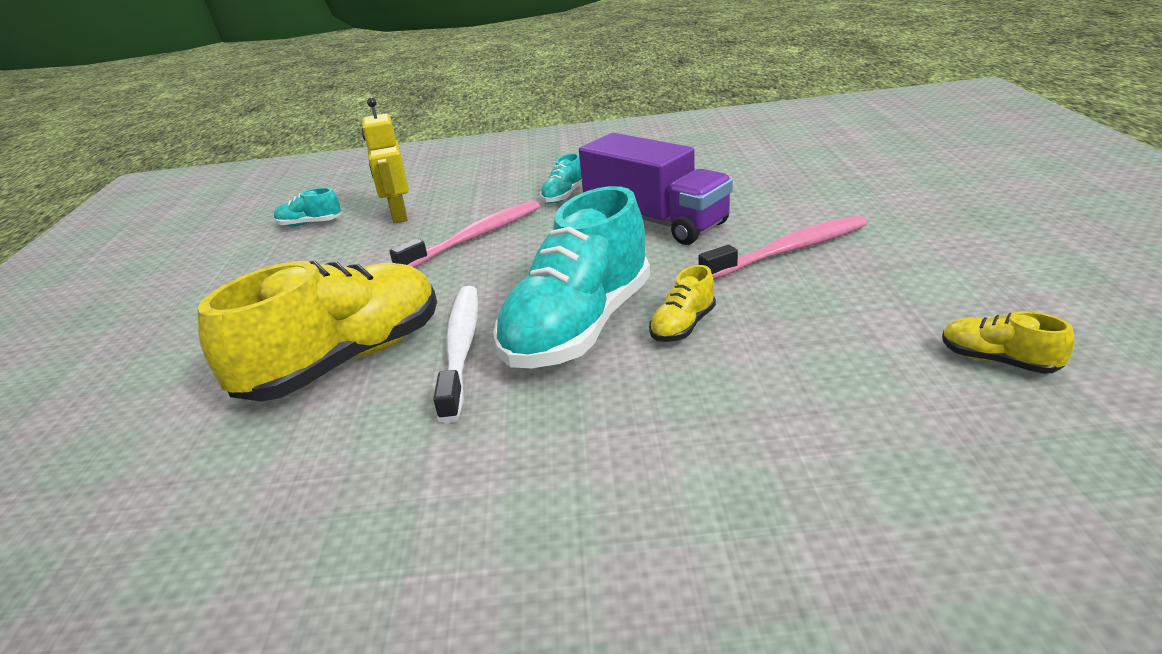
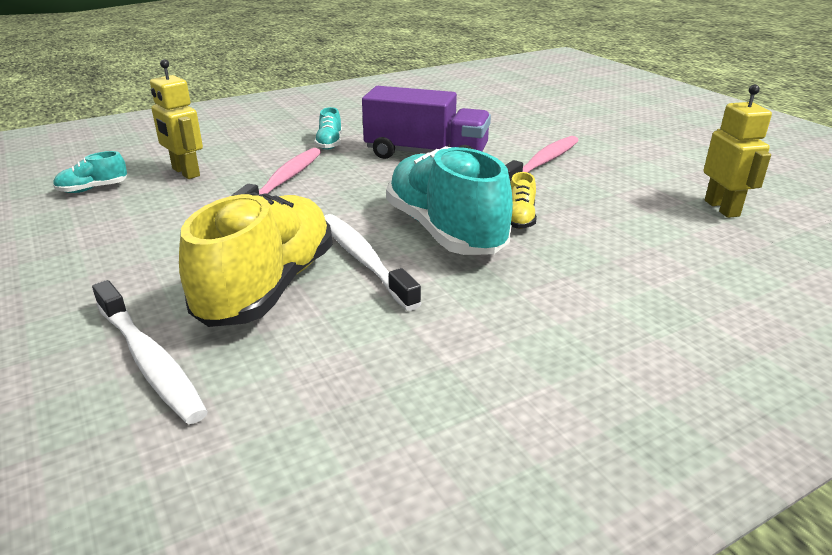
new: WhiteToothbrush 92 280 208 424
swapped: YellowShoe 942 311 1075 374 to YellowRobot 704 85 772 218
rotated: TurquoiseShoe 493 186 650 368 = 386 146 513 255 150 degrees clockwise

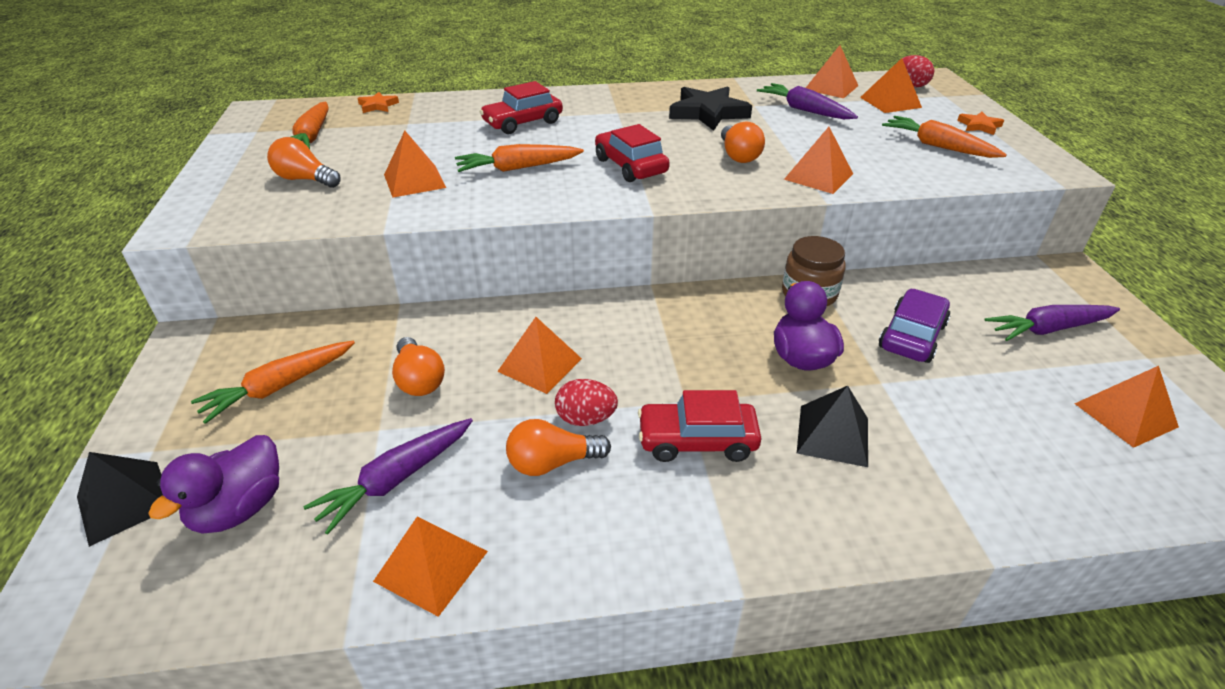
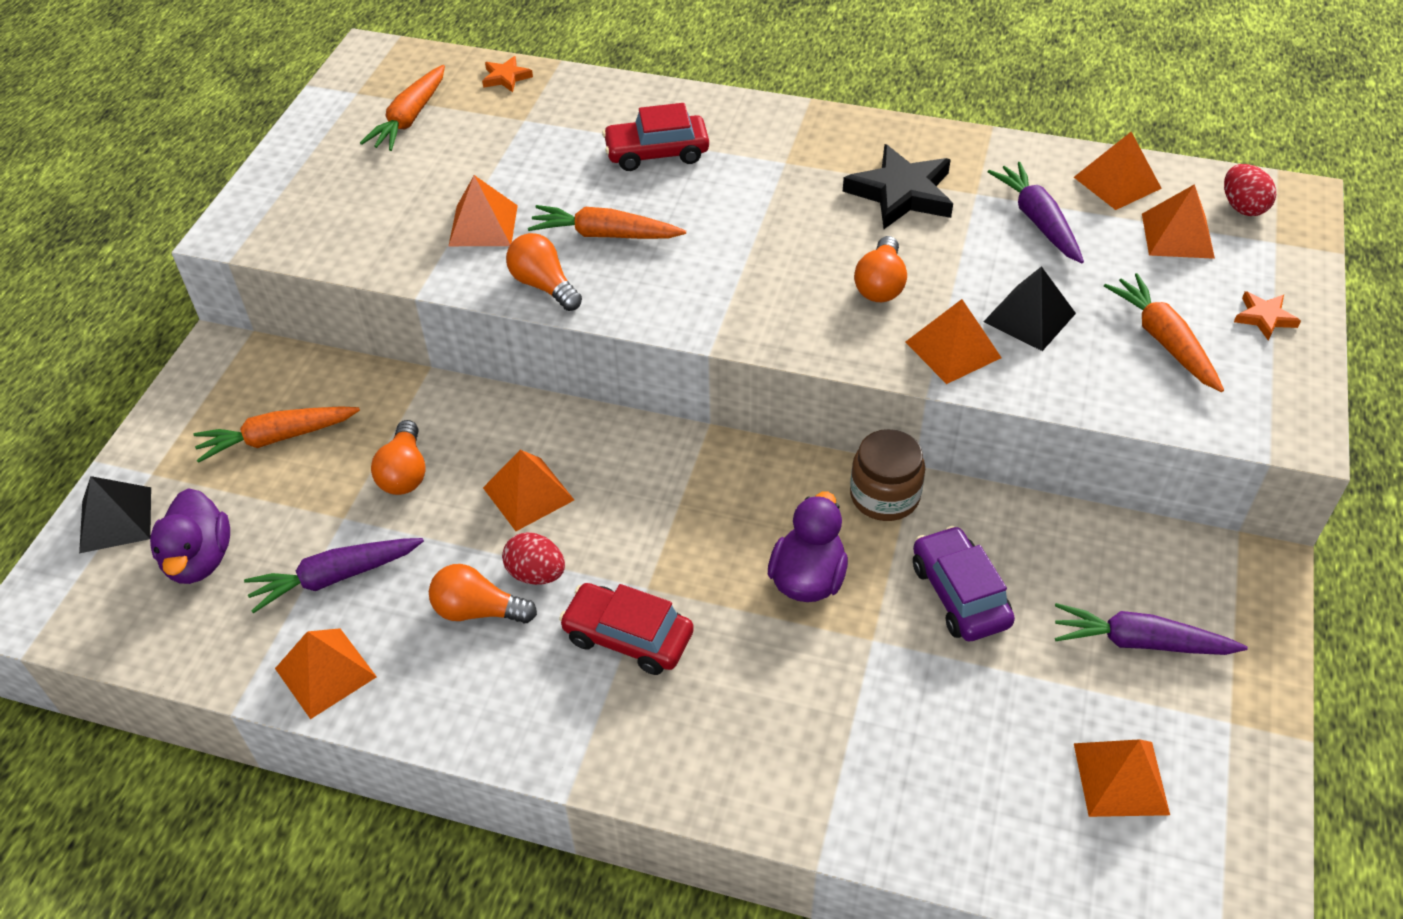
gone: RedCar 595 124 670 182
shifted: OrangeLightBulb 267 137 340 188 to 506 233 582 311; BlackPyramid 797 386 868 467 to 983 266 1076 351
rotated: PurpleDuck 148 435 279 534 = 150 488 230 584 60 degrees counterclockwise; PurpleCar 879 289 950 363 = 913 526 1015 641 75 degrees counterclockwise

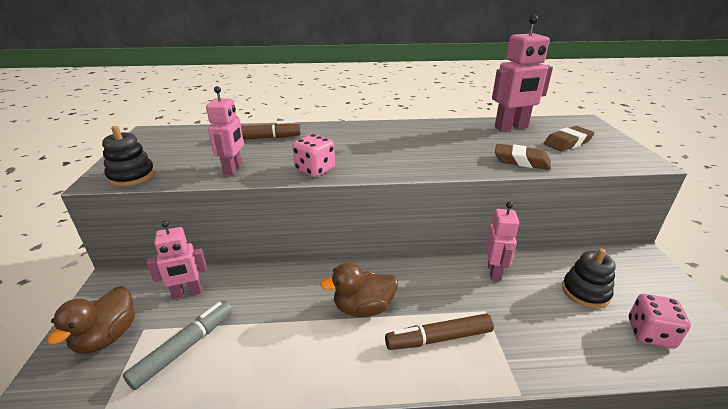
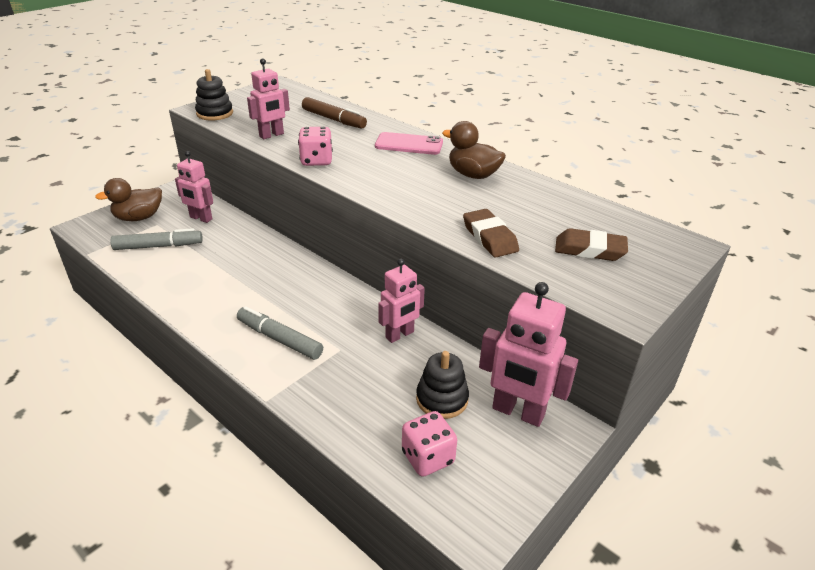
new: PinkPhone 375 132 443 155
shifted: BrownDuck 320 262 398 317 to 442 121 506 179; PinkRobot 492 15 553 131 to 479 282 578 427
repainted: BrownMarker 385 314 494 350 to GreyMarker 237 306 323 360

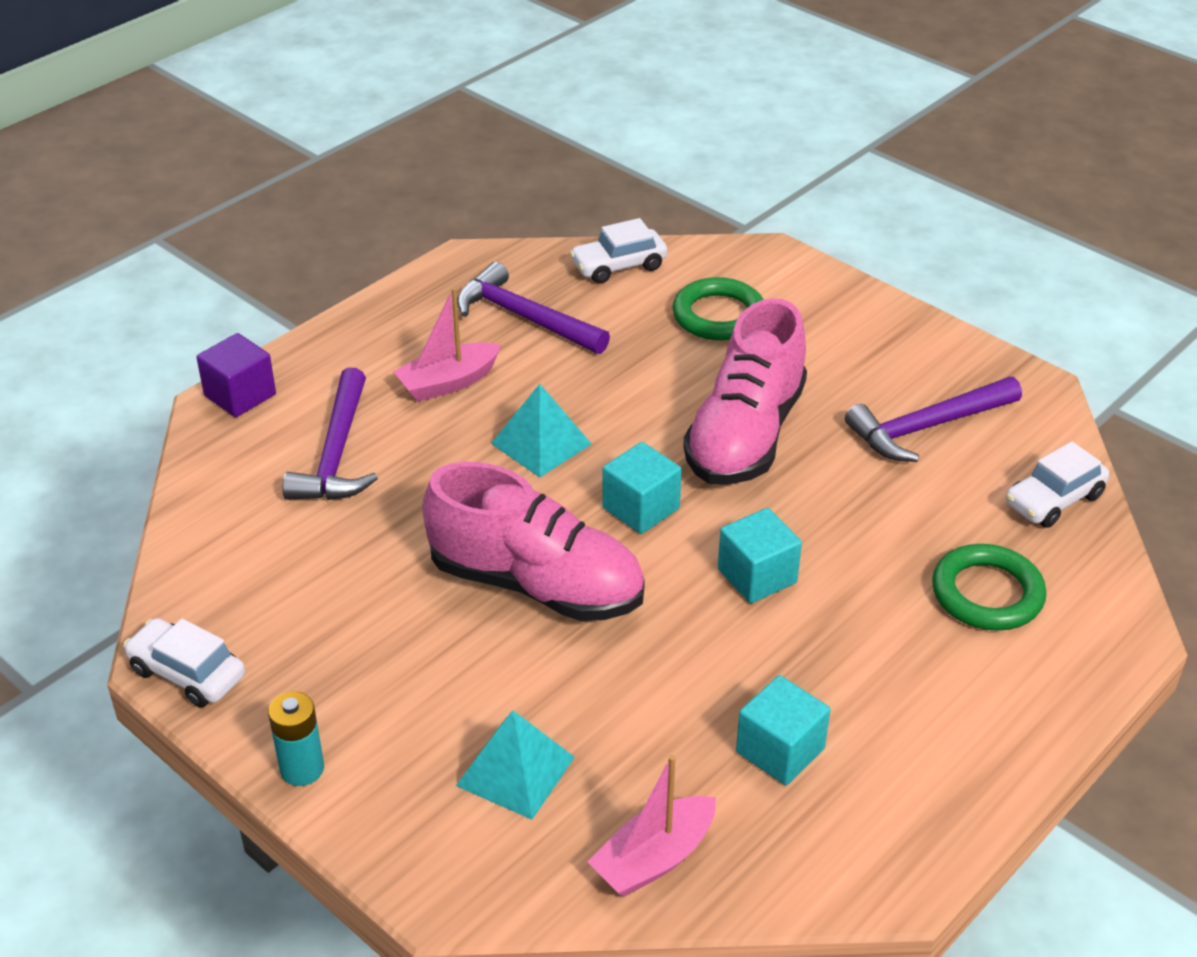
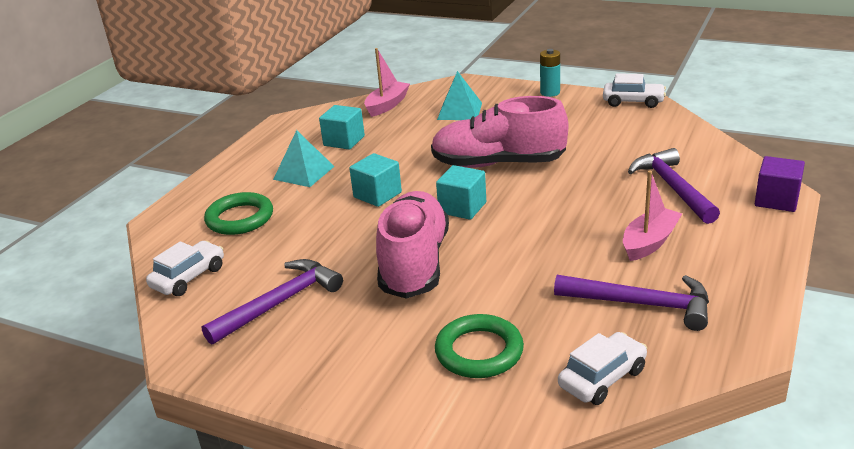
shifted: TurquoisePyramid 491 384 592 478 to 273 130 335 187

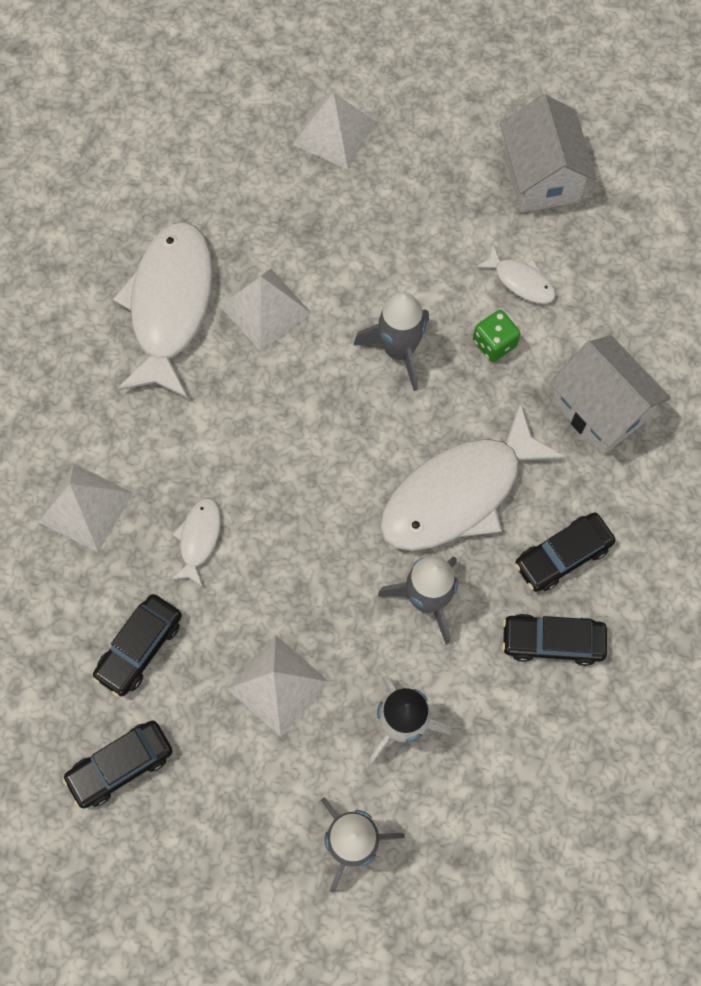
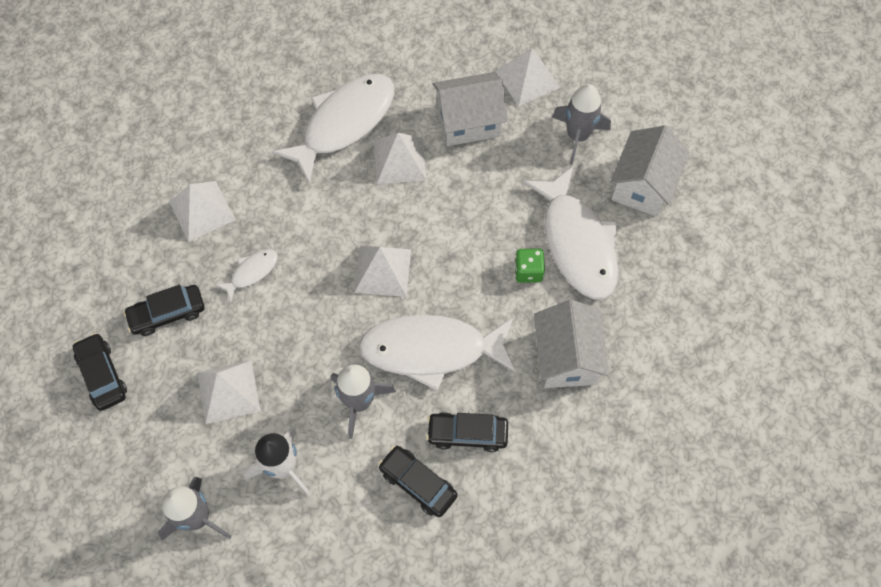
new: WhitePyramid 354 246 411 297; WhiteHouse 433 72 508 146
shifted: GreyRocket 354 292 429 391 to 552 84 611 165
rotated: BlackCar 62 721 172 808 = 73 333 127 411 60 degrees clockwise
scaled: WhiteFish 475 246 556 304 = 523 167 618 300 x2.23

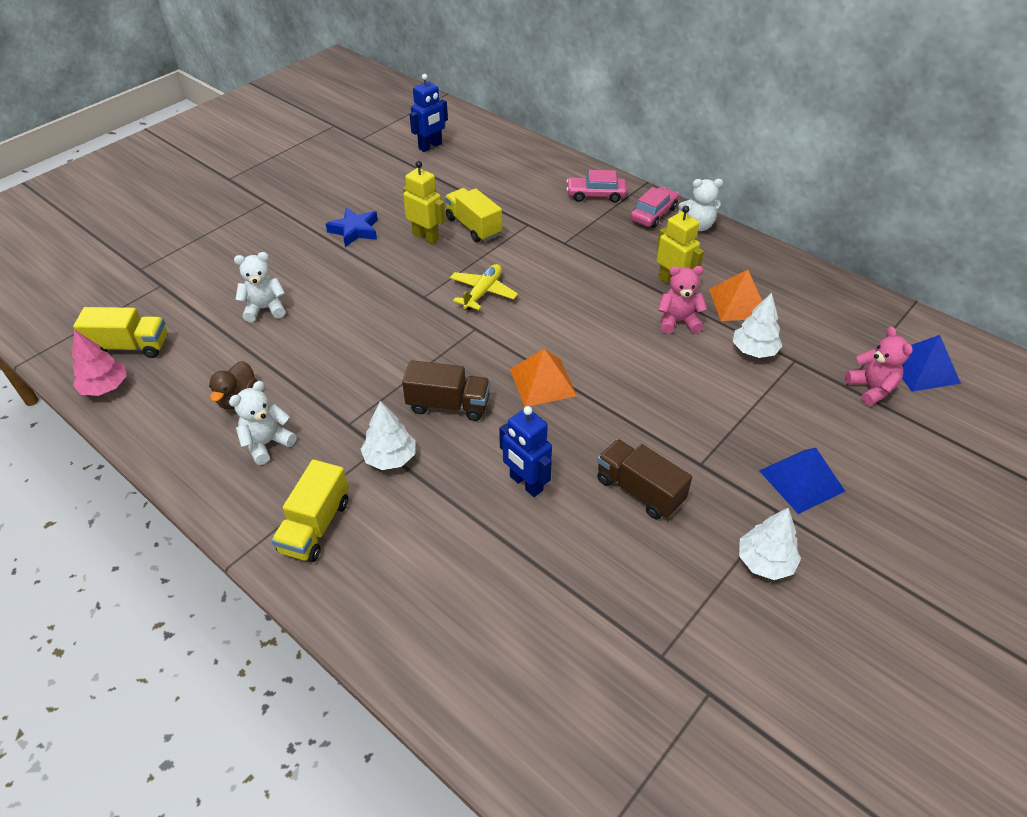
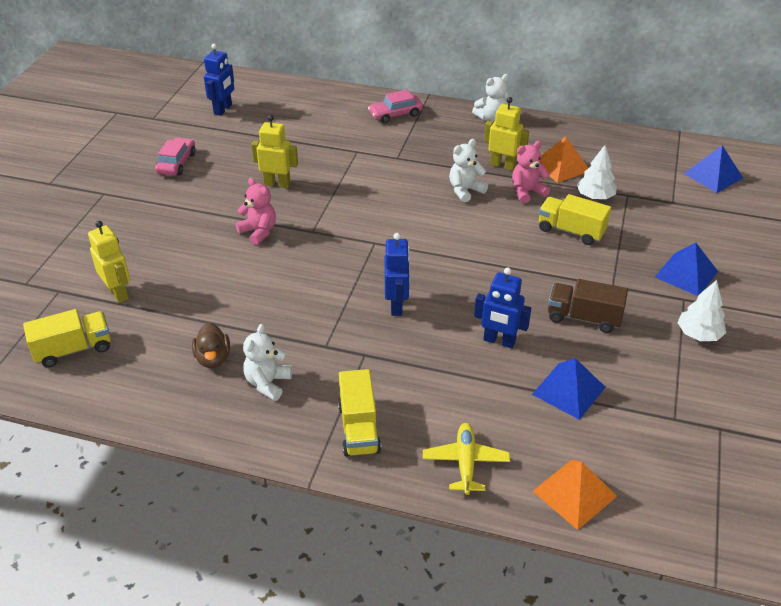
gone: PinkTree 72 329 127 396; BlueStar 326 207 378 247; WhiteTree 361 401 415 470
new: YellowRobot 88 221 130 303; BluePyramid 532 358 605 420
shifted: PinkCar 630 187 679 228 to 155 137 196 176; PinkTeddyBear 845 327 913 406 to 235 178 276 245; YellowPlane 450 264 518 310 to 423 423 510 495; WhiteTeddyBear 234 252 285 322 to 449 139 488 203; OrangePyramid 510 348 577 407 to 533 460 617 530; YellowTruck 445 188 502 242 to 539 194 611 245
swapped: BrownTruck 402 360 490 421 to BlueRobot 385 233 410 316

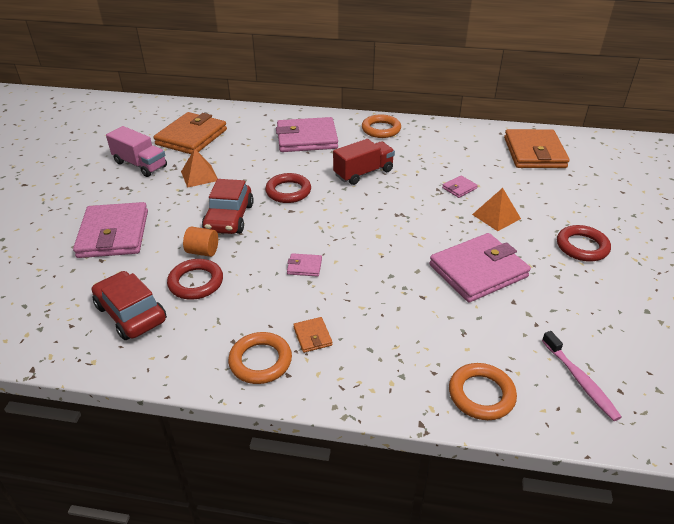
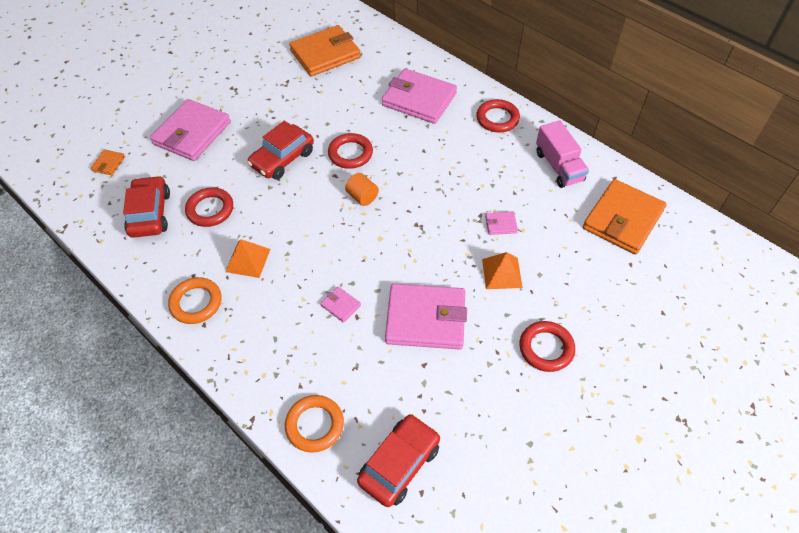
gone: RedTruck 333 139 395 185
shifted: OrangeWallet 293 317 332 353 to 91 149 125 175; OrangePyramid 181 149 218 188 to 225 239 270 278; PinkWallet 287 253 322 277 to 320 286 361 323; OrangeCylinder 183 227 218 257 to 345 173 379 206; PinkTruck 106 126 167 177 to 536 120 589 188
swapped: PinkToothbrush 542 331 622 421 to RedCar 357 414 440 507
repainted: OrangeRing 362 114 401 138 to RedRing 476 99 520 133

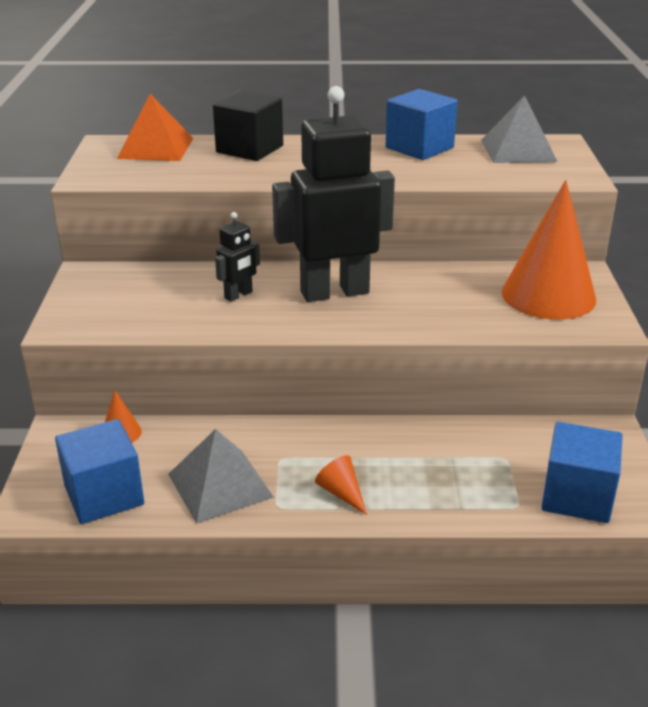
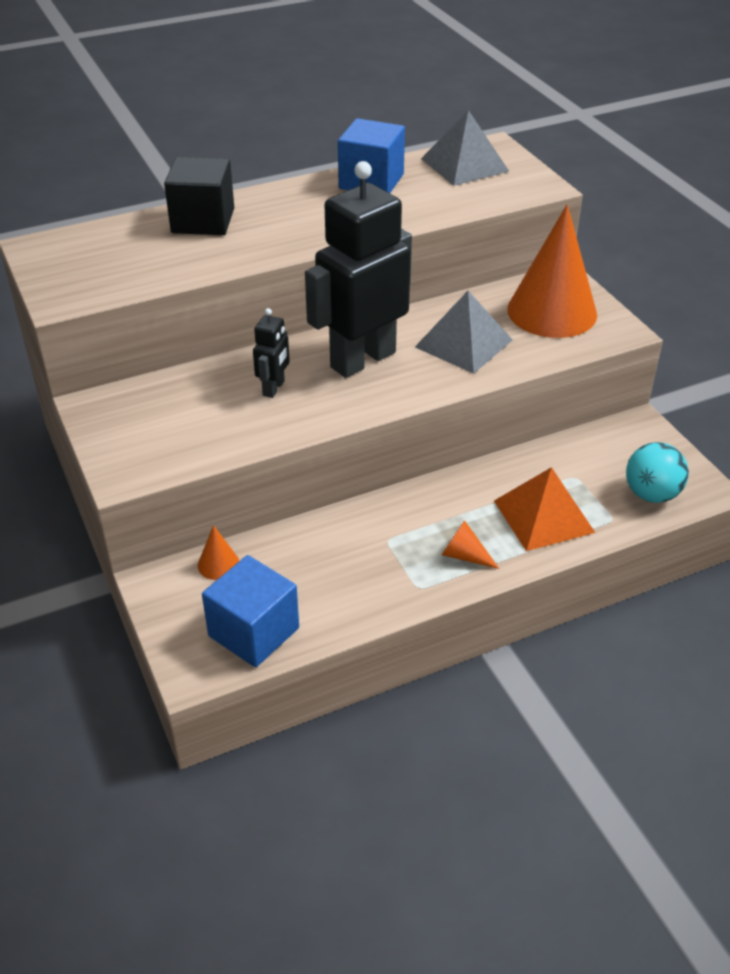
shifted: GreyPyramid 168 429 274 524 to 415 291 513 374; OrangePyramid 117 94 193 161 to 494 467 595 551
swapped: BlueCube 541 422 623 523 to TurquoiseBall 626 442 689 503

